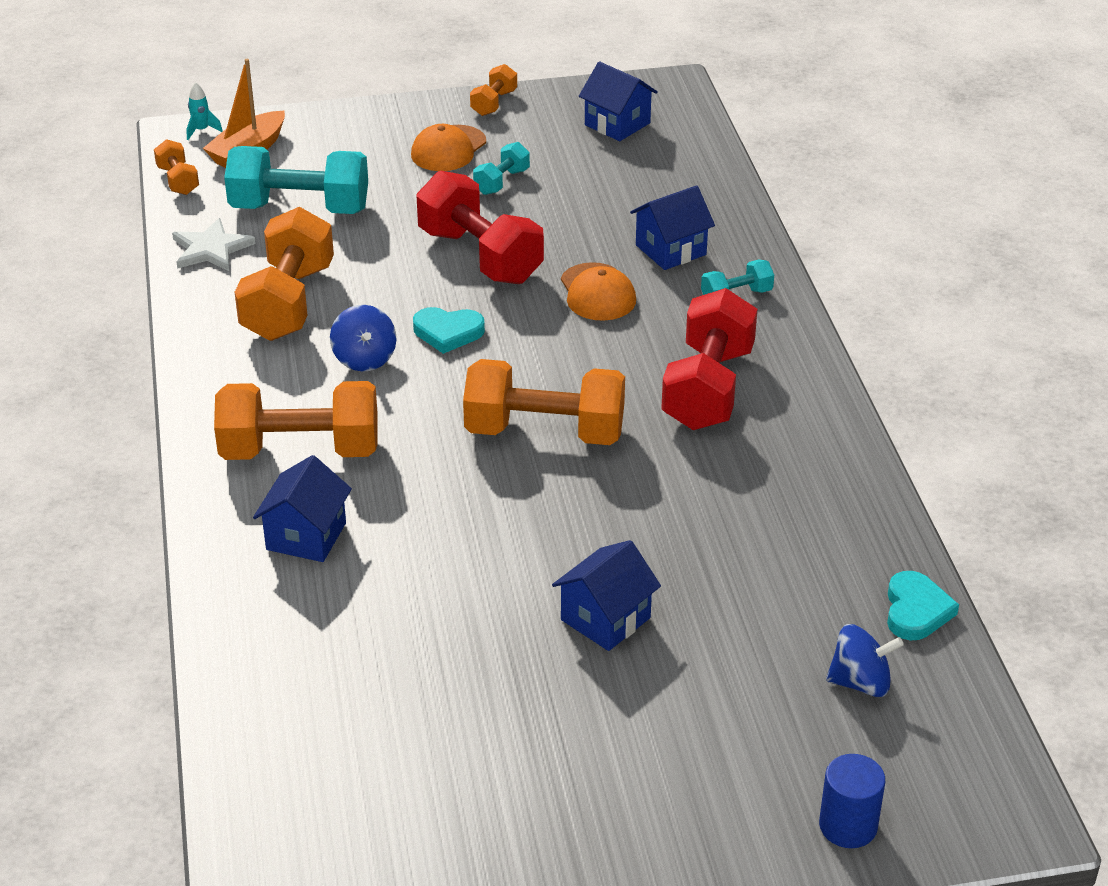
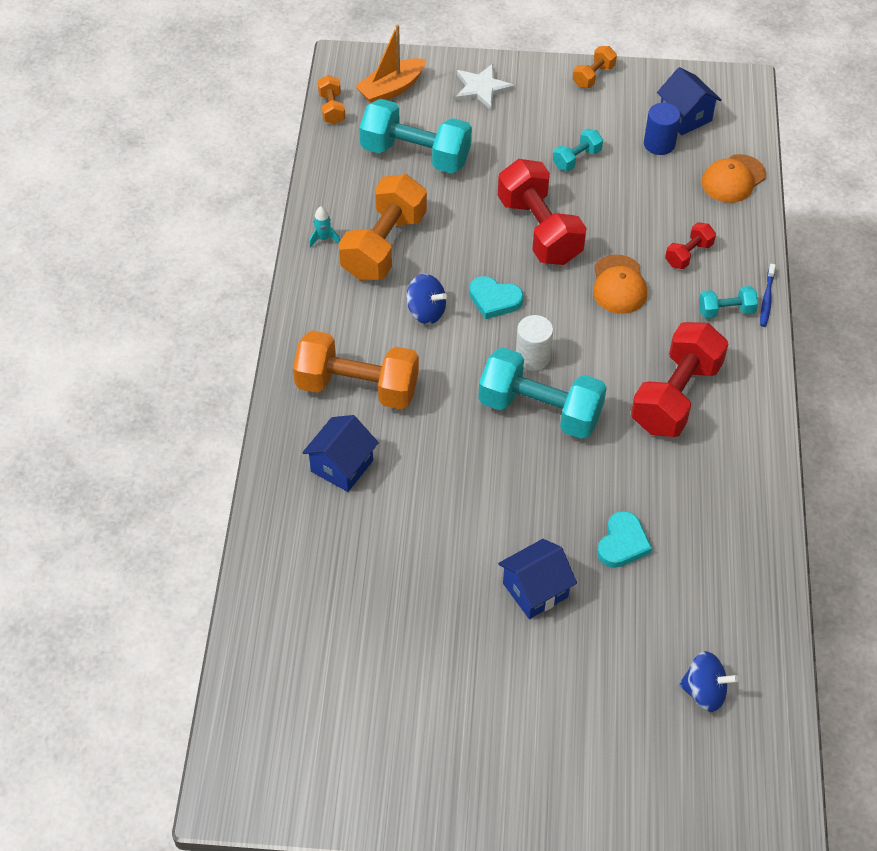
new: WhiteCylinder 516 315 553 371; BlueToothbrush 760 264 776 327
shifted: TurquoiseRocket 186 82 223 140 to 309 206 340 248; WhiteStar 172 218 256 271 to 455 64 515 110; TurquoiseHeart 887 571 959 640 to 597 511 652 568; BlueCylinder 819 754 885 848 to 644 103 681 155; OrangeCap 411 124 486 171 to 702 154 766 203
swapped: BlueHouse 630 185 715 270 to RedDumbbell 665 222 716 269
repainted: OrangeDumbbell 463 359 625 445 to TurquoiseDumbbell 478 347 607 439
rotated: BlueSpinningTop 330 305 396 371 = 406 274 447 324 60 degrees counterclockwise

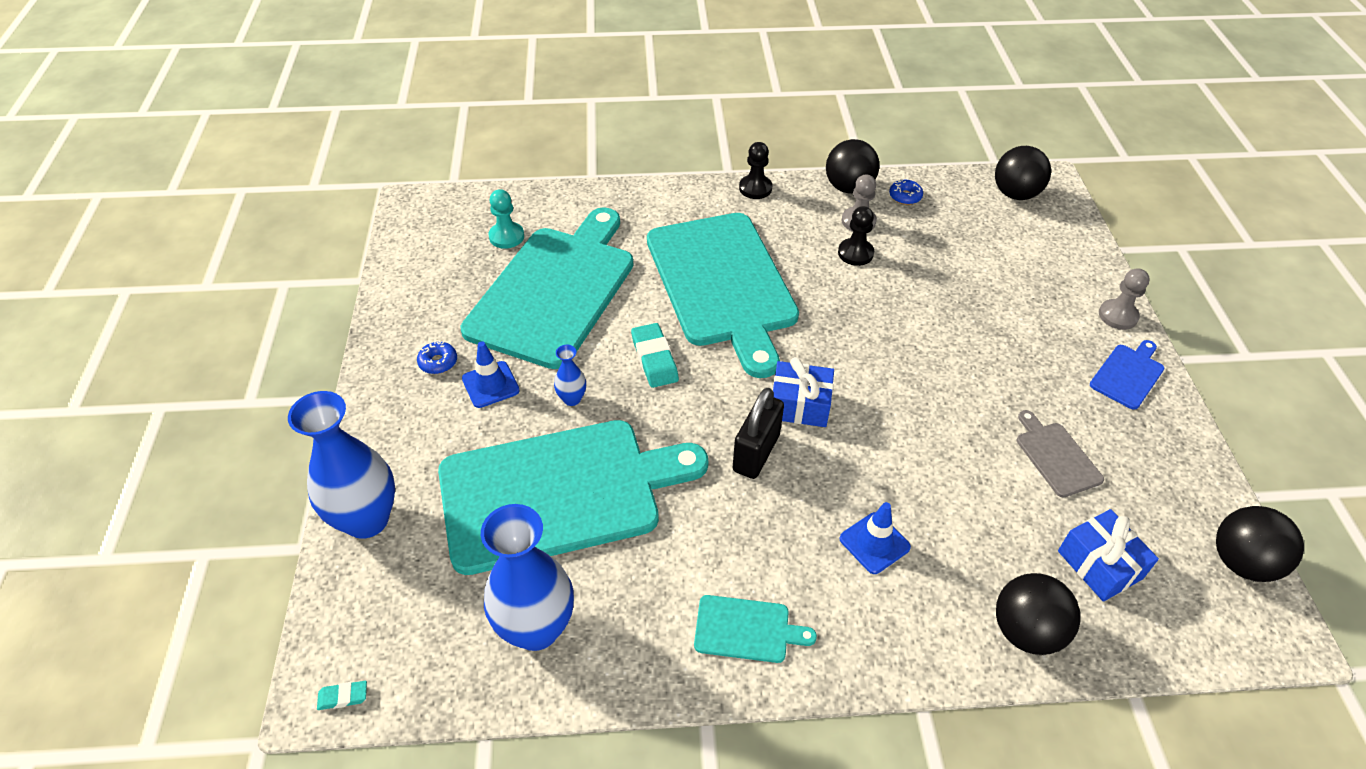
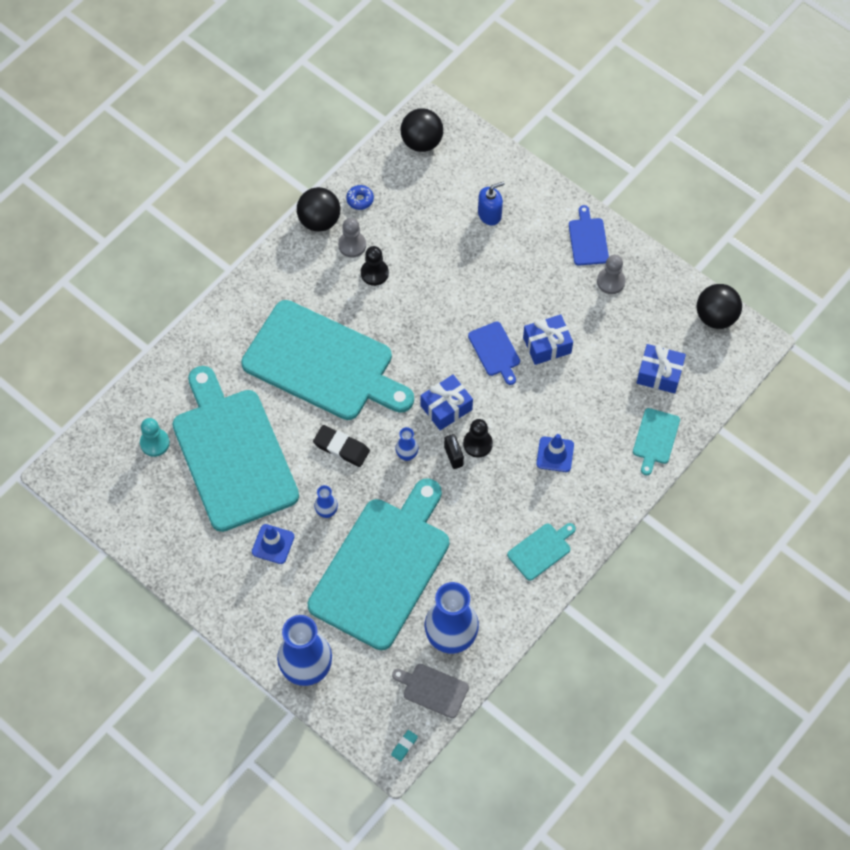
gone: BlueDonut 417 341 457 374
new: BlueVase 395 427 418 461; BlueCuttingBoard 468 321 520 385; BlueSoapDispenser 478 181 505 225; BlueGift 523 314 573 365
shifted: GreyCuttingBoard 1017 410 1104 498 to 392 664 469 718; BlackPawn 739 142 772 199 to 463 419 493 458; GreyPawn 1099 268 1150 330 to 597 255 625 294
swapped: BlackBall 996 573 1081 655 to TurquoiseCuttingBoard 633 408 680 475
repainted: TurquoiseEraser 631 323 679 388 to BlackEraser 313 425 370 467
scaled: BlackPadlock 732 388 784 479 = 444 434 464 469 x0.61

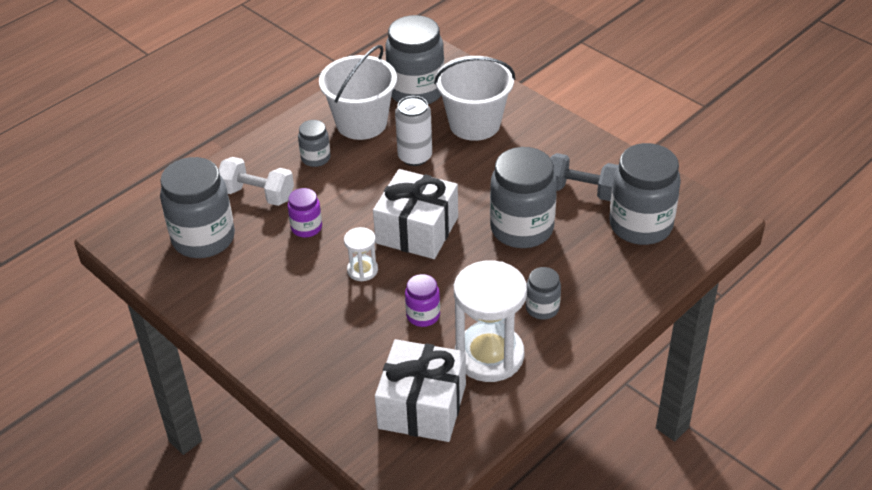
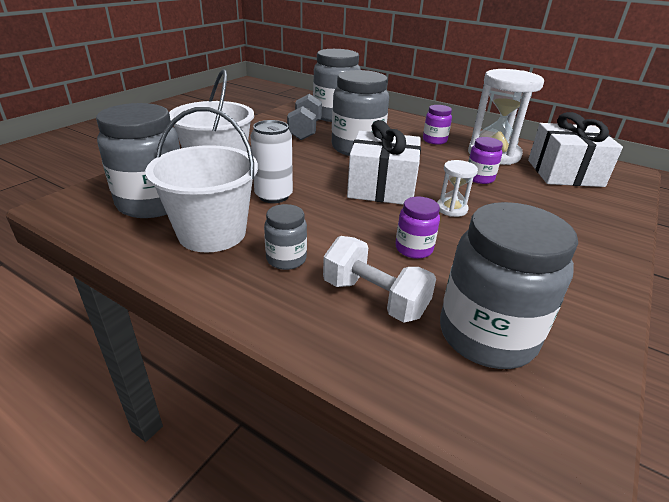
repainted: GreyJar 526 267 561 320 to PurpleJar 423 105 452 145
rotated: WhiteDumbbell 219 157 294 206 = 323 236 436 323 60 degrees counterclockwise

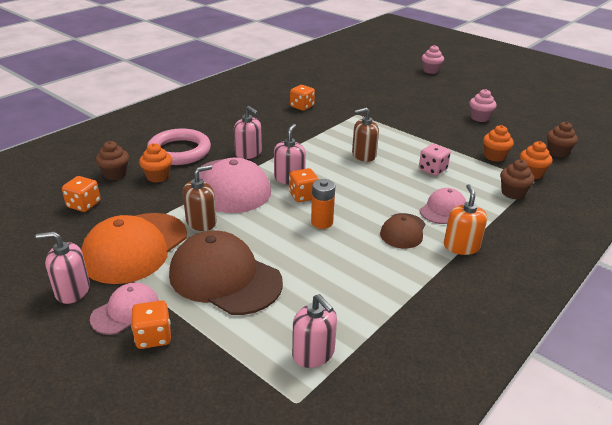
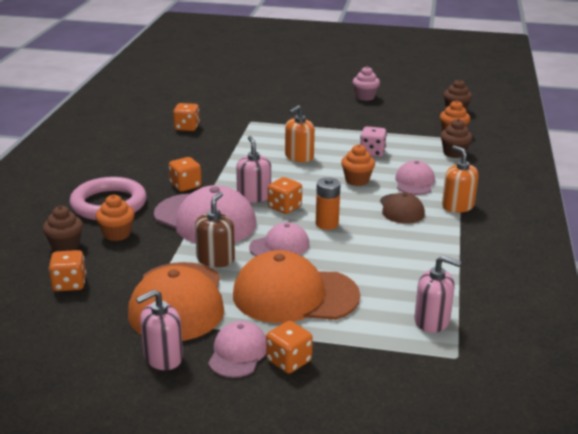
gone: PinkCupcake 422 45 444 74
new: PinkCap 249 222 310 256
shifted: OrangeCupcake 483 125 514 162 to 341 144 375 186
swapped: PinkSoapDispenser 234 106 262 159 to OrangeDice 169 157 202 192
repainted: BrownCap 169 231 283 315 to OrangeCap 233 250 360 323; BrownSoapDispenser 352 108 379 162 to OrangeSoapDispenser 285 105 315 162

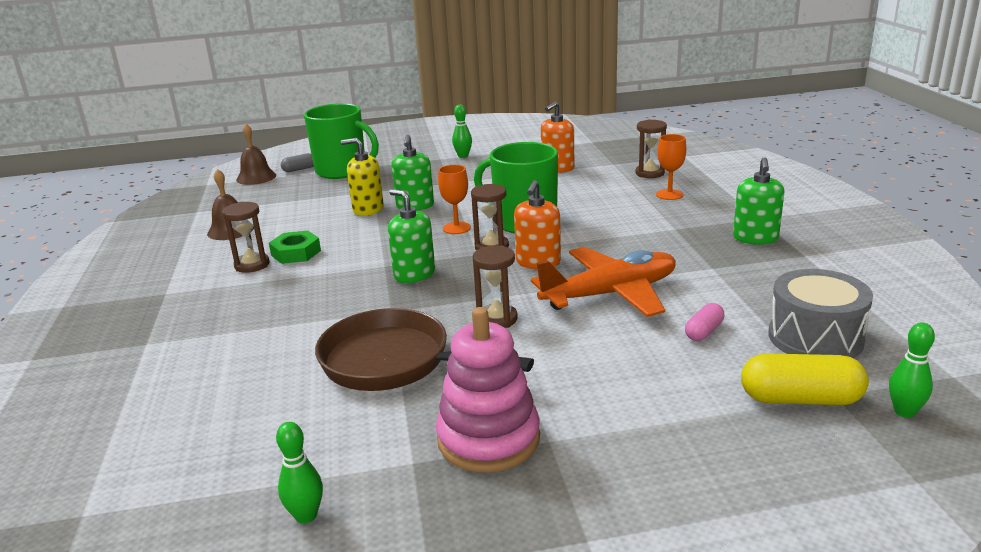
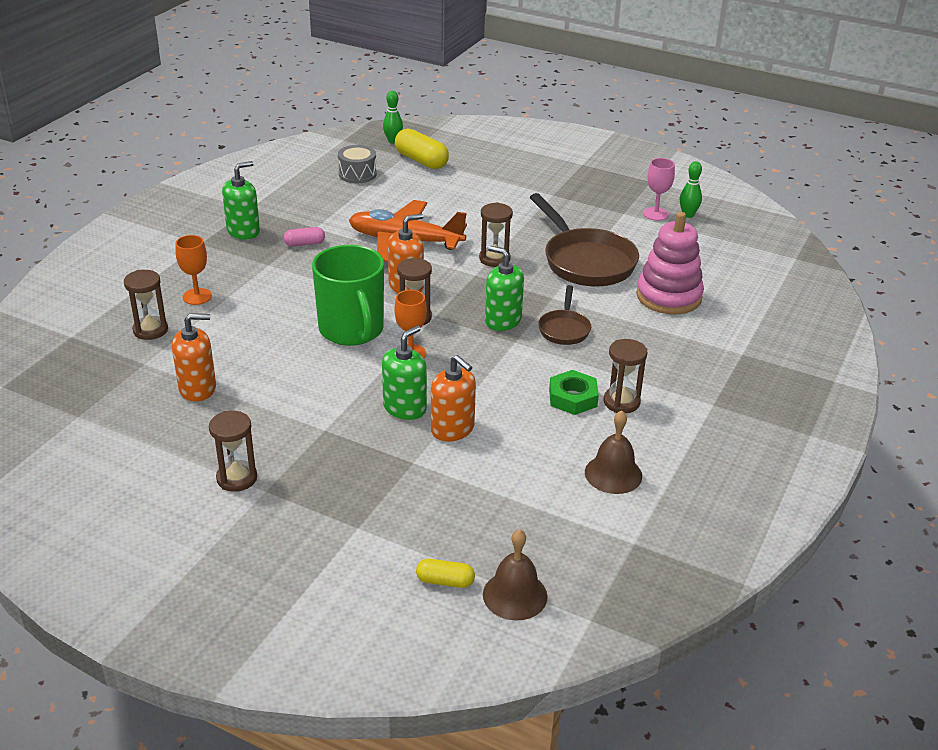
gone: GreenMug 304 103 379 179
new: BrownPan 538 285 591 345; PinkGoblet 643 158 675 221
shifted: PinkCapsule 685 303 725 341 to 284 227 325 246; PinkStackingToy 436 307 540 473 to 636 212 704 315
swapped: GreenBowlingPin 452 104 472 158 to BrownHourglass 209 411 257 492
repainted: GreyCapsule 281 153 314 172 to YellowCapsule 416 559 475 588; YellowSoapDispenser 341 138 384 216 to OrangeSoapDispenser 431 355 476 442
rotated: GreenSoapDispenser 388 189 435 283 = 485 246 524 331 135 degrees clockwise
scaled: GreyDrum 768 269 873 358 = 338 145 377 183 x0.66

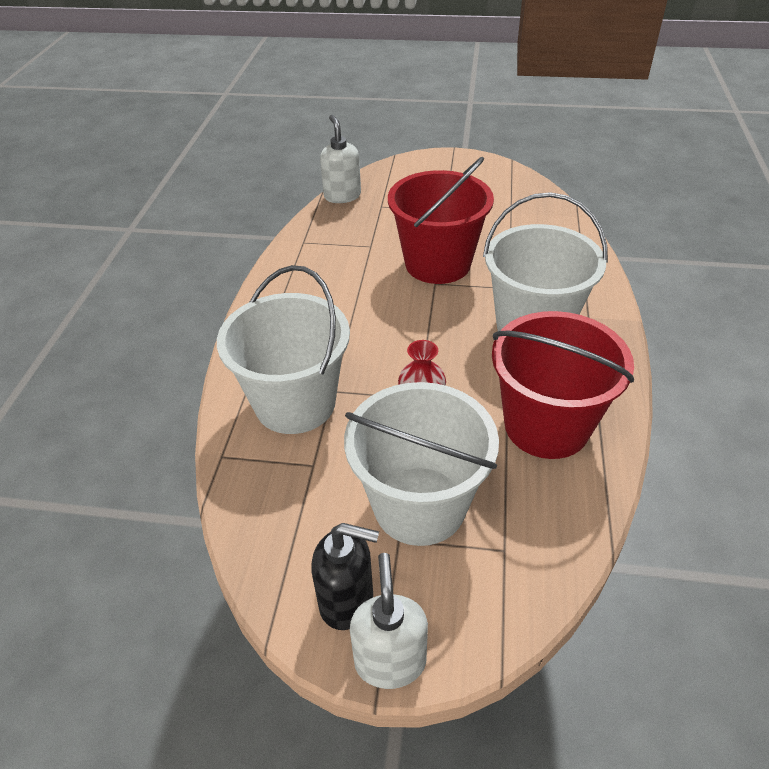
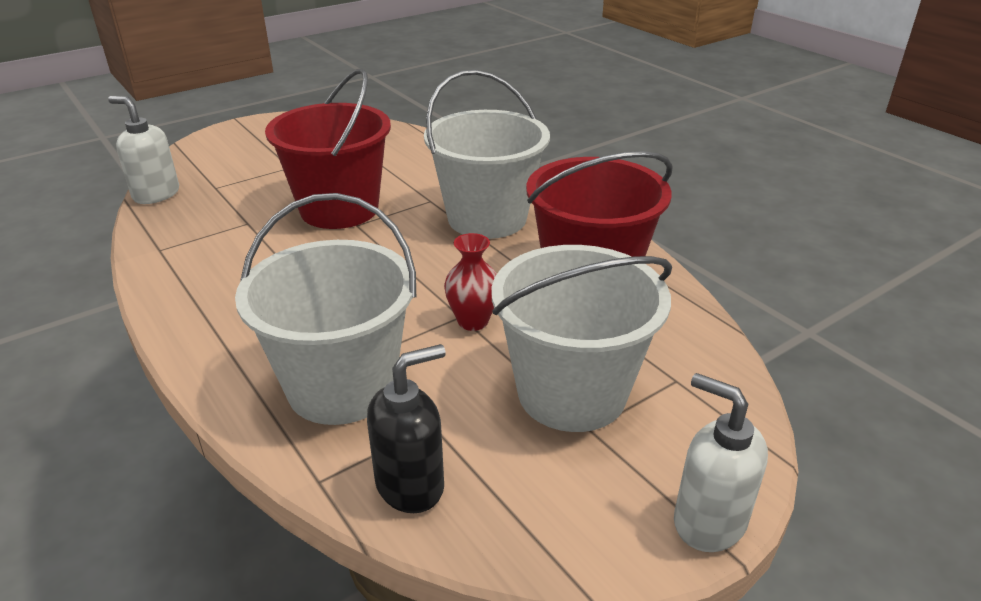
shifted: BlackSoapDispenser 311 523 379 630 to 367 344 446 513

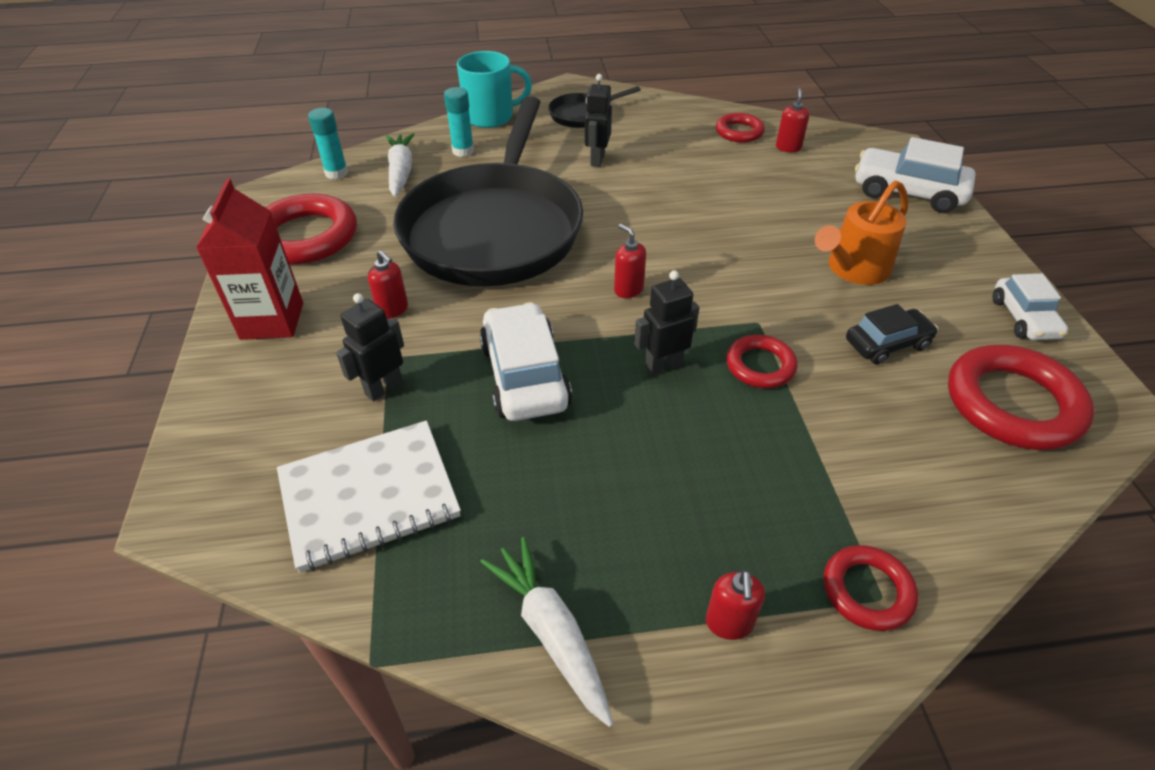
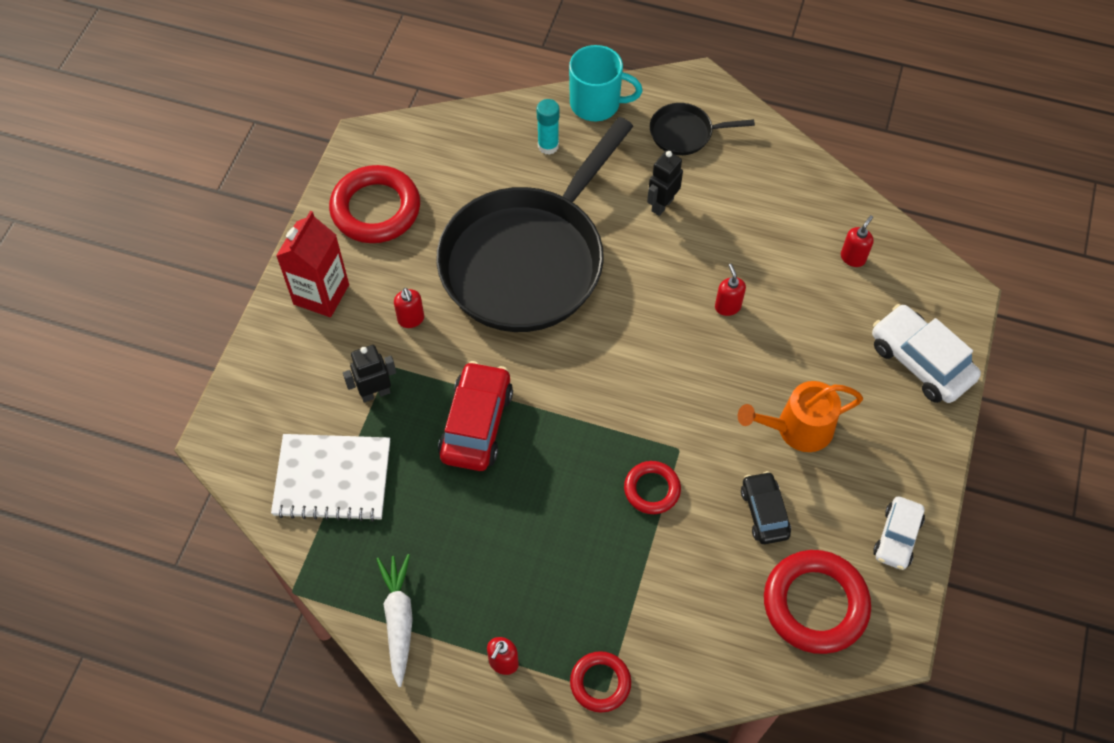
gone: TurquoiseGlueStick 308 108 348 179; WhiteCarrot 386 133 415 197; BlackRobot 634 271 699 375; RedRing 716 113 765 143
shifted: RedSoapDispenser 614 224 646 298 to 715 264 746 316
repainted: WhiteCar 480 302 572 421 to RedCar 438 361 513 471
rotated: BlackCar 846 304 938 365 = 741 471 791 544 105 degrees counterclockwise

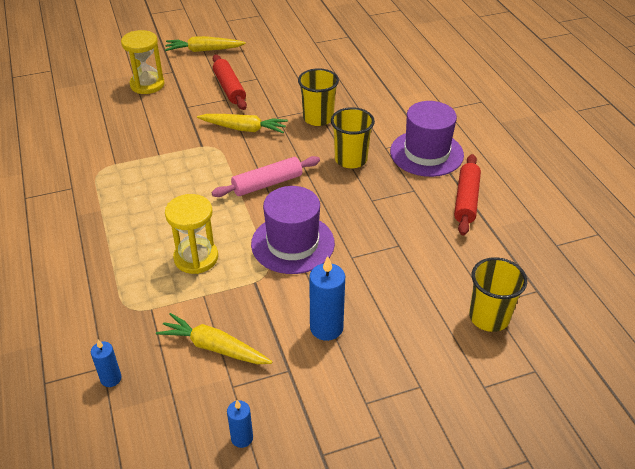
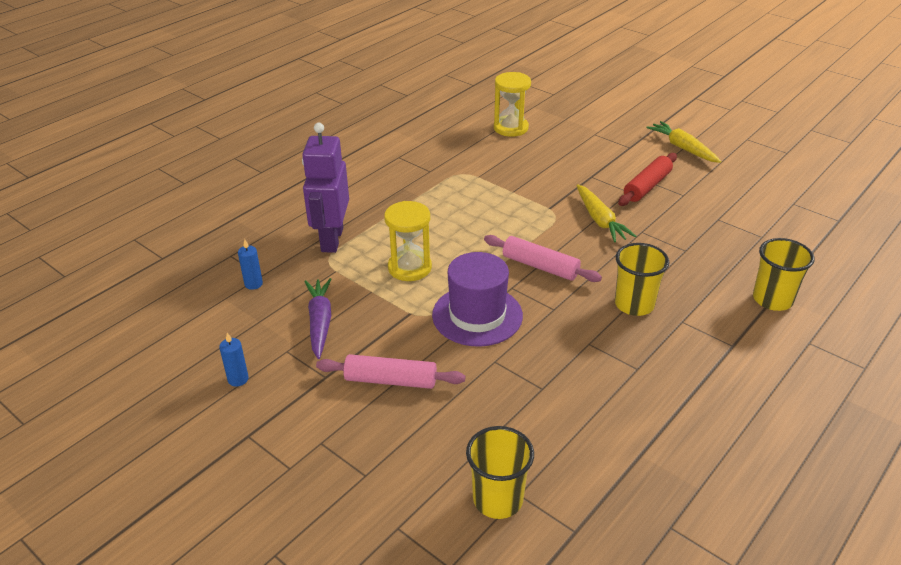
gone: PurpleHat 390 101 464 177; RedRollingPin 454 154 481 235
new: PurpleRobot 302 123 349 253
shifted: YellowHourglass 121 30 164 94 to 494 72 531 137; YellowCup 298 68 339 126 to 753 238 814 311
swapped: BlueCandle 309 256 345 341 to PinkRollingPin 316 354 465 389
repainted: YellowCarrot 156 313 273 364 to PurpleCarrot 304 278 332 359

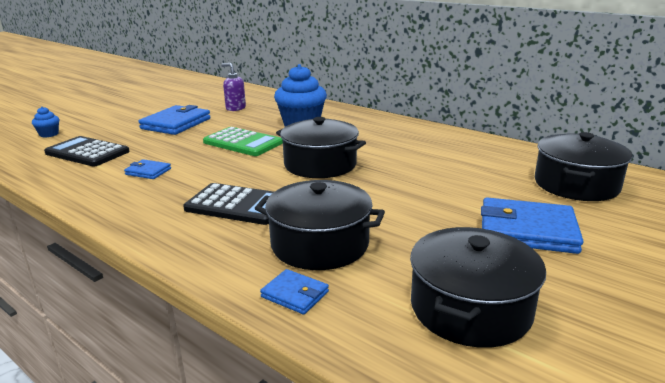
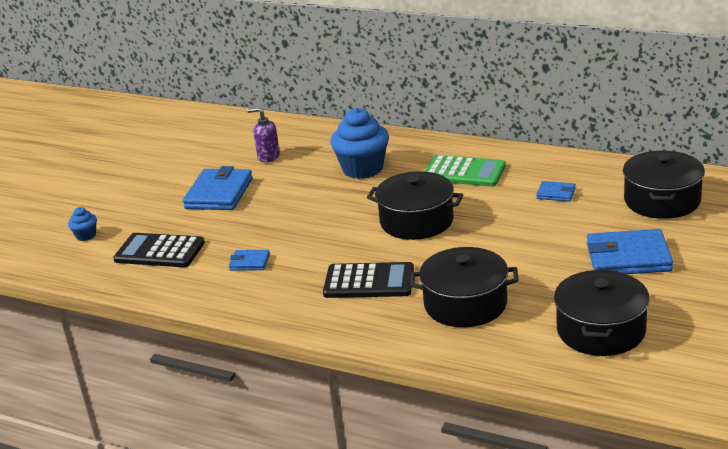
shifted: GreenCalculator 203 127 283 156 to 424 155 506 187; BlueWallet 260 269 329 315 to 536 181 576 202

